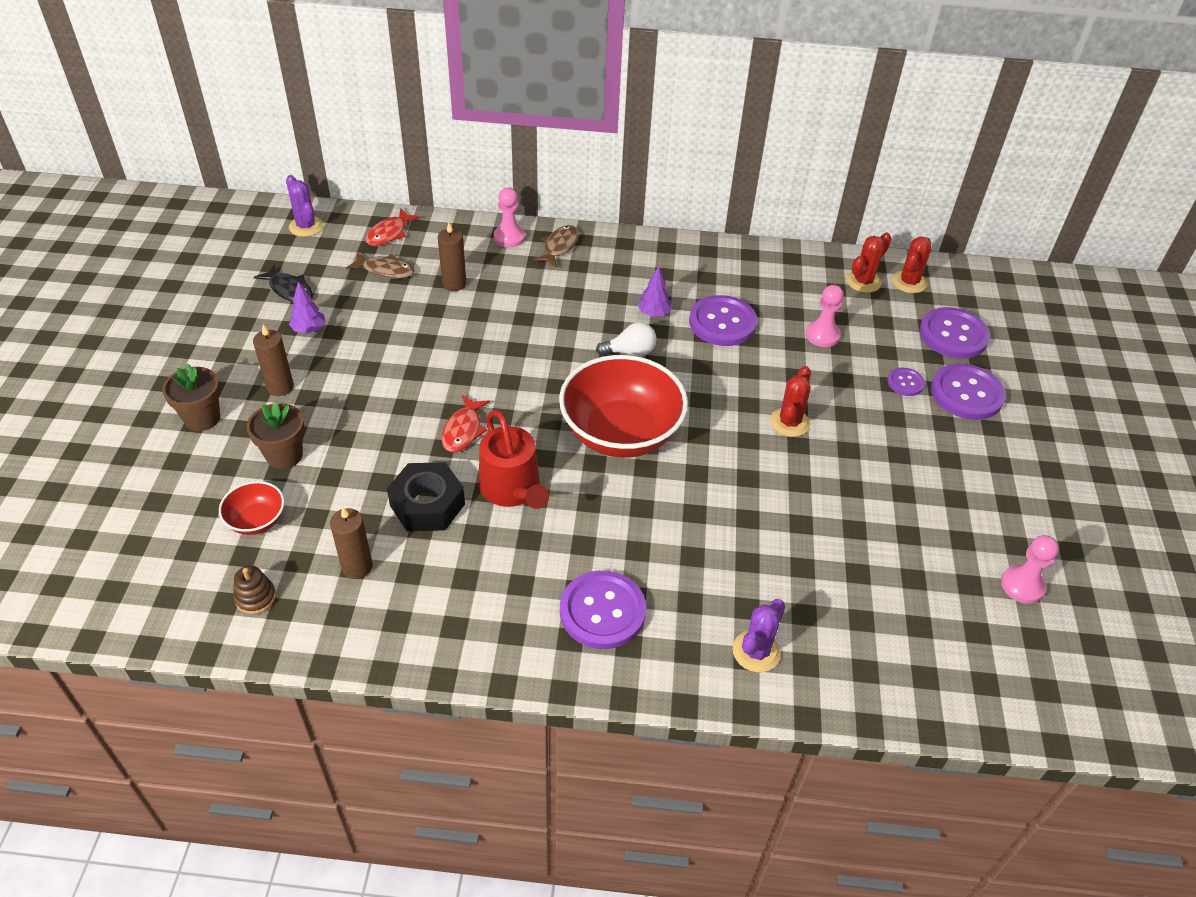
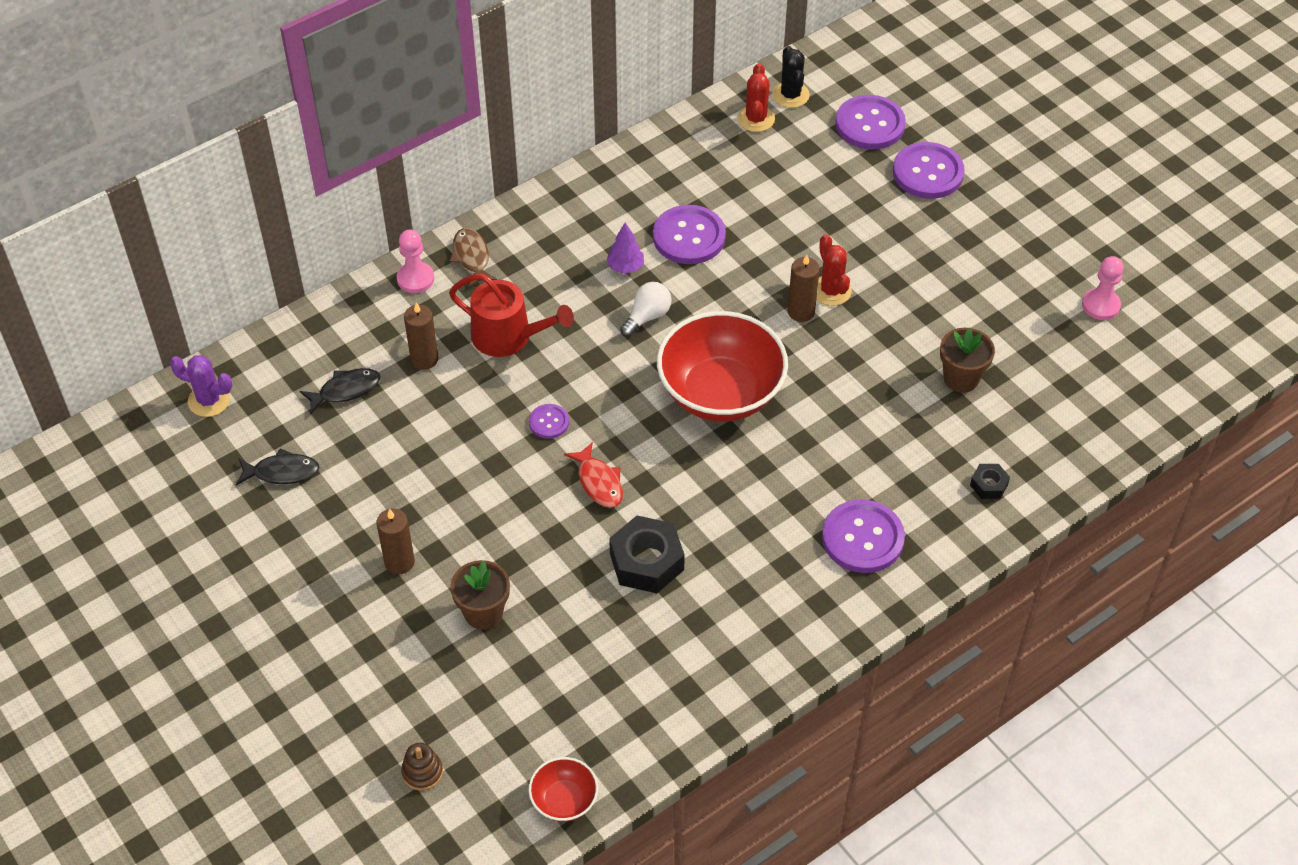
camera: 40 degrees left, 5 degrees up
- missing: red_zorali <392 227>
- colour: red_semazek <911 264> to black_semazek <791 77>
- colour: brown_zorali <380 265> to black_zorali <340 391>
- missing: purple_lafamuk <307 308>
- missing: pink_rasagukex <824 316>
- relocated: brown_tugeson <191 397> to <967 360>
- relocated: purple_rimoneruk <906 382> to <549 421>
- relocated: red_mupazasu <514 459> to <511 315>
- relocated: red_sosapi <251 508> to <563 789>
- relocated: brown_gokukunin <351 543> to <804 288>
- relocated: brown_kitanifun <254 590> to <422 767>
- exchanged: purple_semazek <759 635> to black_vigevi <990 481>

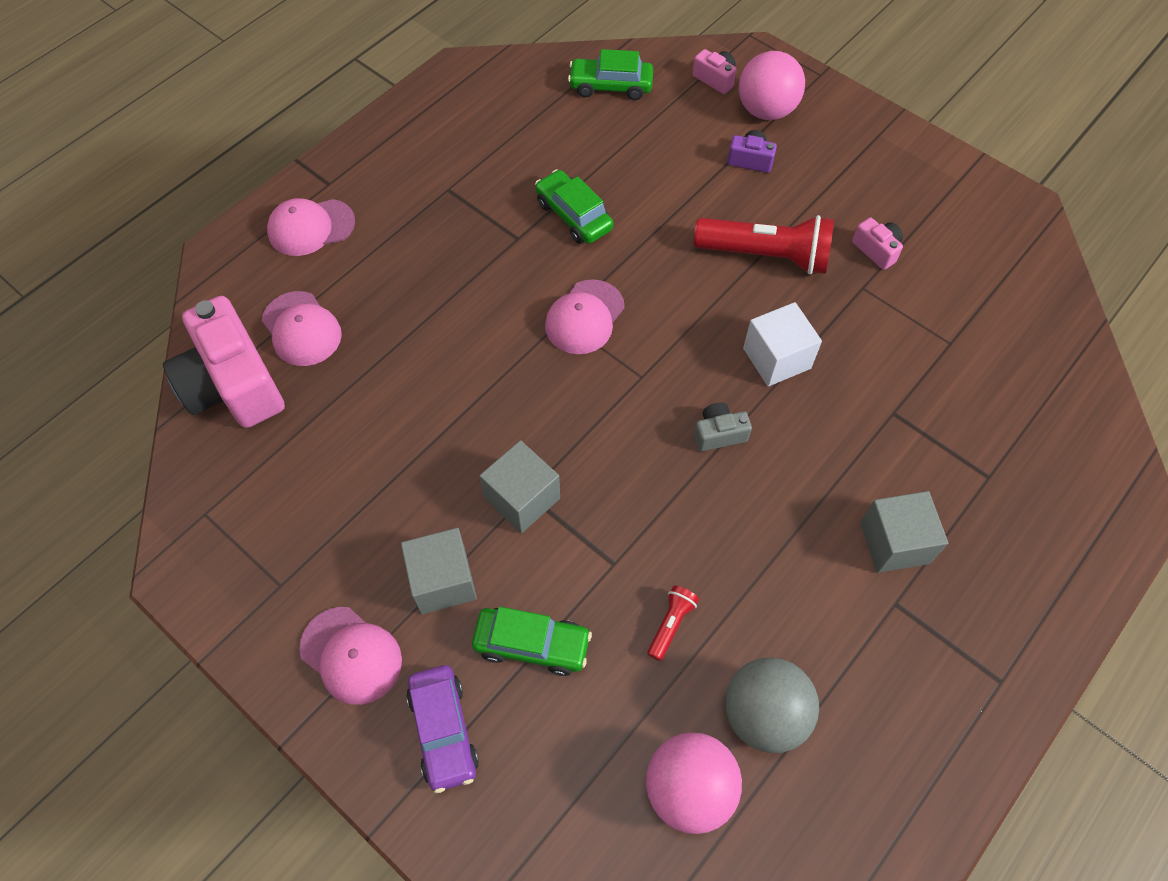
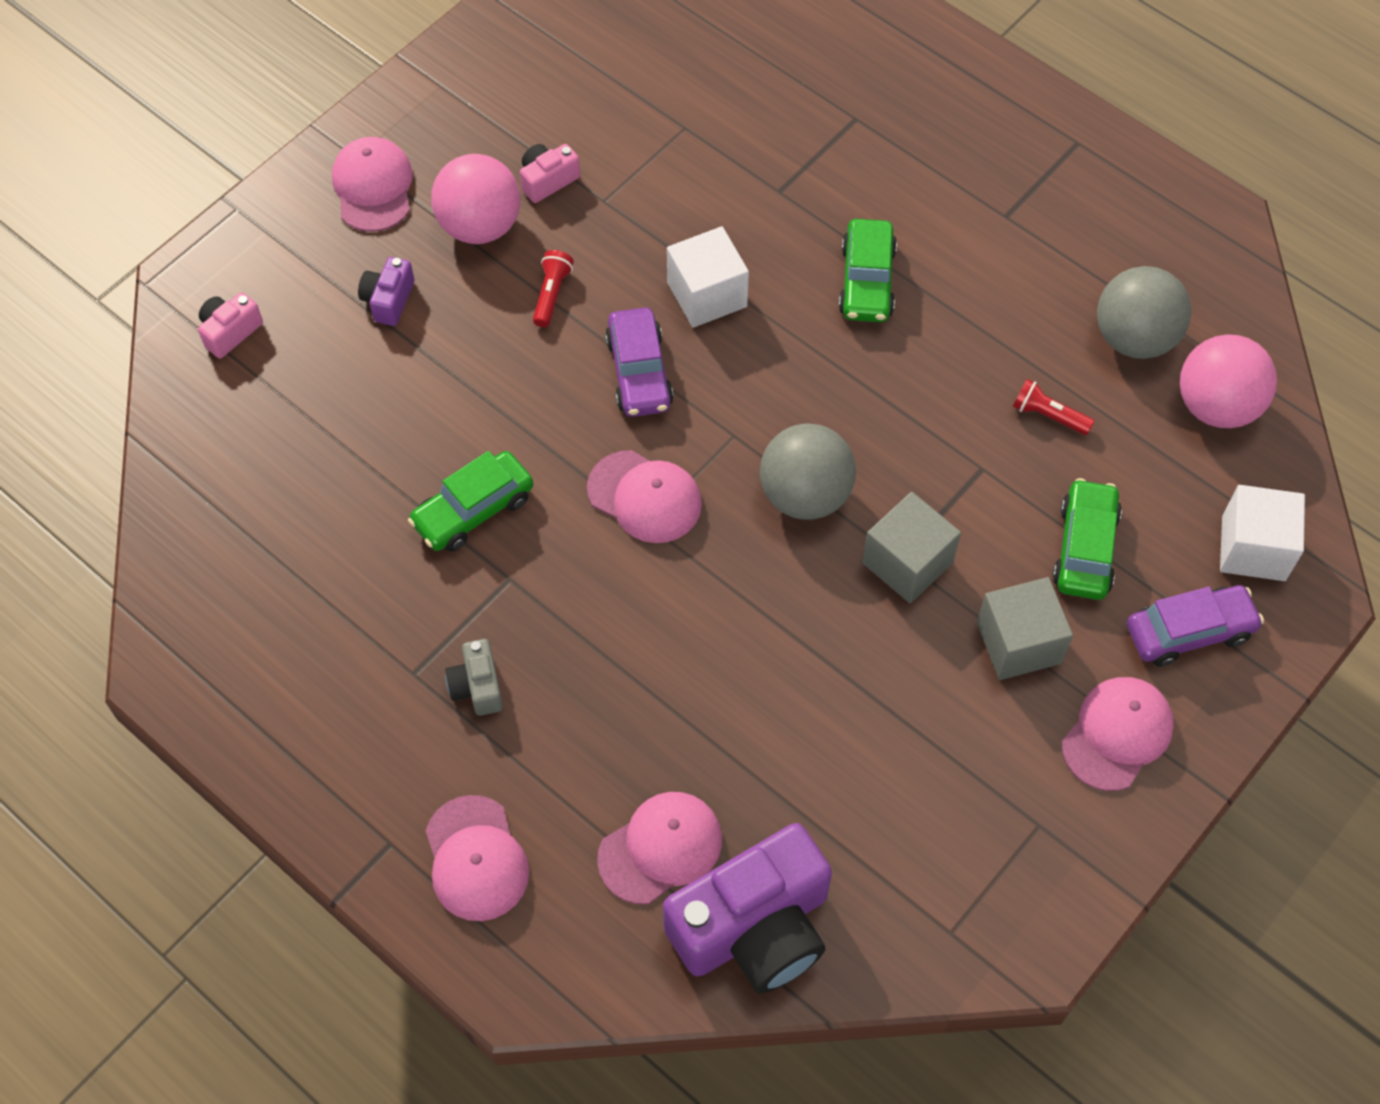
camera: 90 degrees left, 0 degrees up
- relocated: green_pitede <610 74> to <867 270>
- relocated: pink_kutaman <772 85> to <475 199>
- size: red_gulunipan <764 245> = <553 288> x0.45
- colour: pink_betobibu <224 362> to purple_betobibu <747 908>
- relocated: grey_betobibu <723 426> to <474 677>
- missing: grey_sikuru <904 532>
- appeared: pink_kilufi <372 184>
- appeared: purple_pitede <639 362>
- appeared: grey_kutaman <808 471>
- appeared: white_sikuru <1262 533>

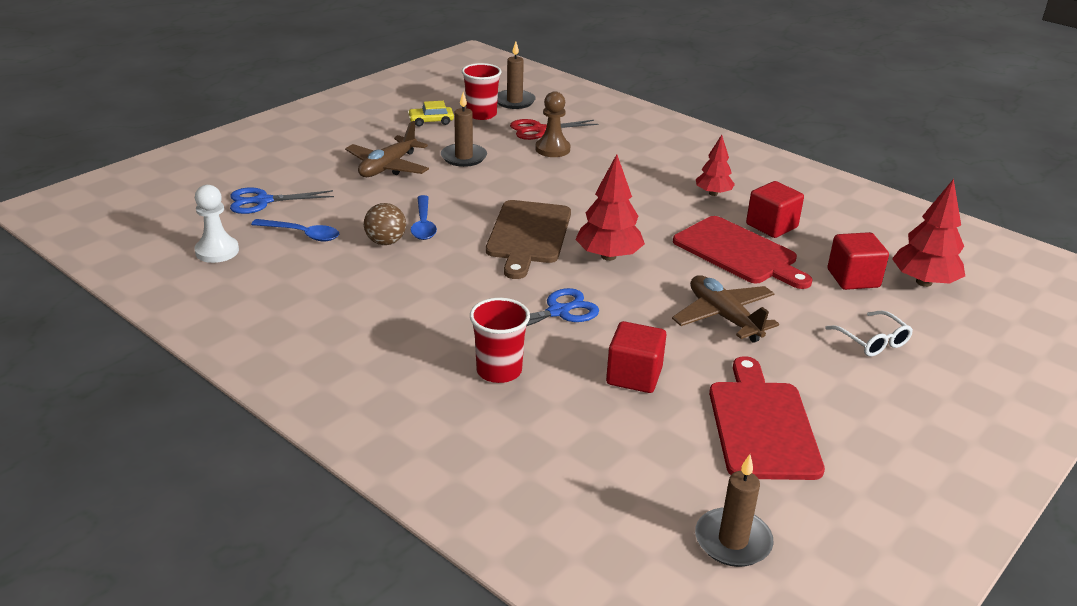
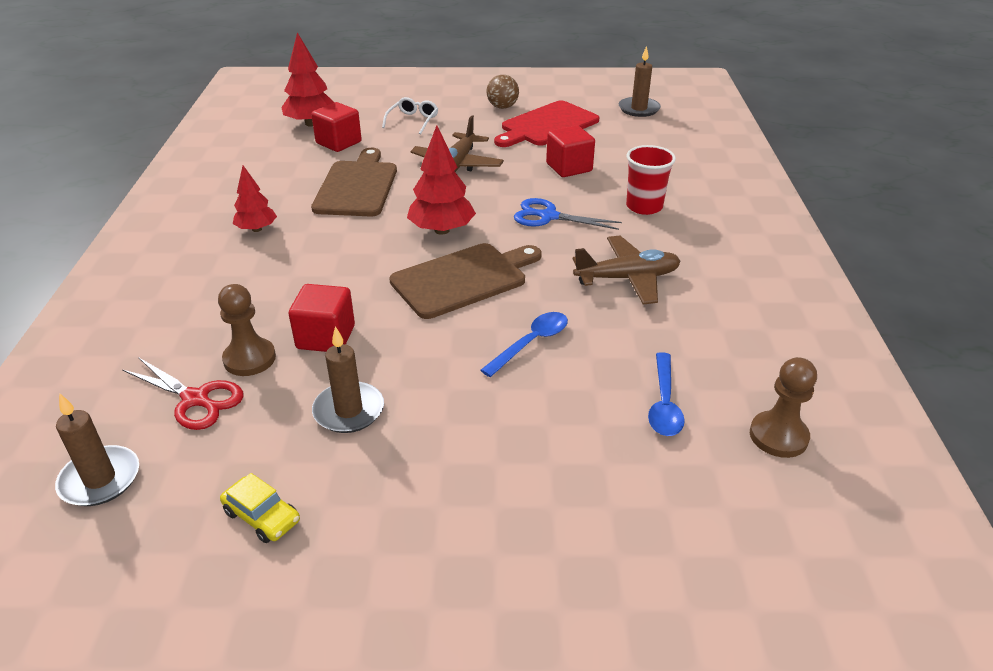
camera: 130 degrees left, 5 degrees up
- missing: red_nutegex <482 91>
- relocated: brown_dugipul <387 149> to <627 270>
- relocated: red_sikuru <775 209> to <322 318>
- colour: white_rasagukex <216 224> to brown_rasagukex <783 407>
- missing: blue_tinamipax <282 201>
- relocated: brown_kutaman <385 224> to <502 92>
- colour: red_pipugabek <742 252> to brown_pipugabek <354 182>
- spun: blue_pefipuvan <295 230> = <666 394> 150 degrees counterclockwise

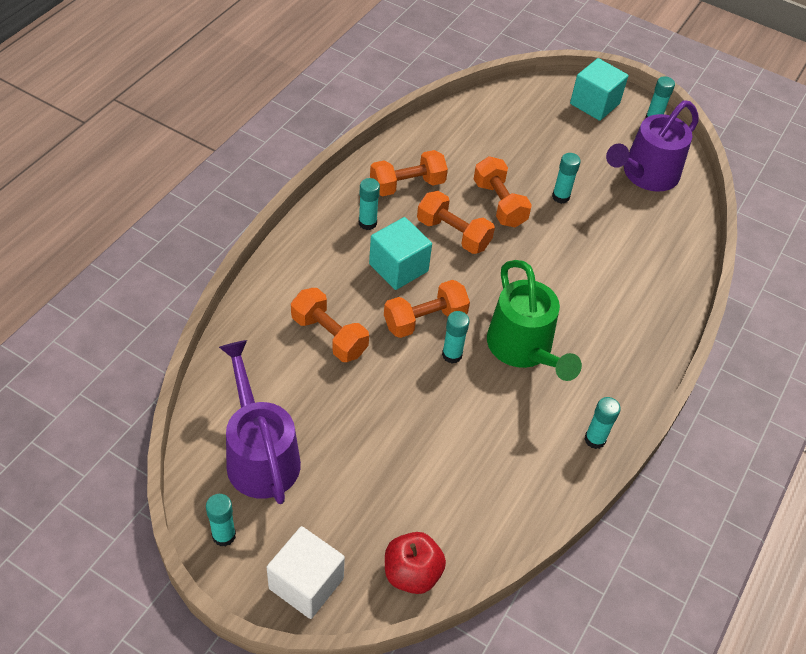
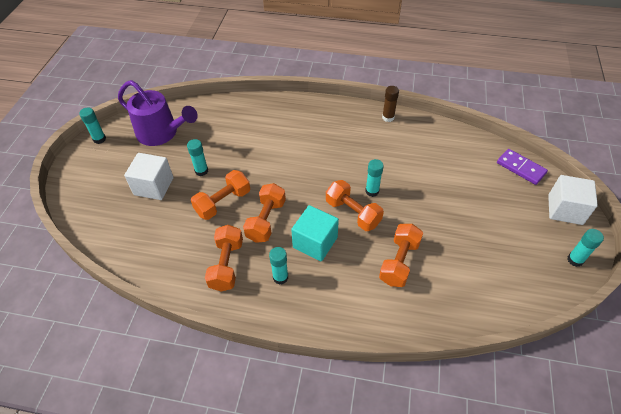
camera: 105 degrees left, 0 degrees up
- missing: turquoise_sikuru <599 89>
- spun: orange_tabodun <409 173> = <224 258> 45 degrees clockwise
- missing: green_mupazasu <534 320>
- missing: purple_mupazasu <260 422>
- colour: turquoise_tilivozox <602 423> to brown_tilivozox <390 104>
- exchanged: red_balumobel <415 563> to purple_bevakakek <522 167>
- appeared: white_sikuru <149 176>

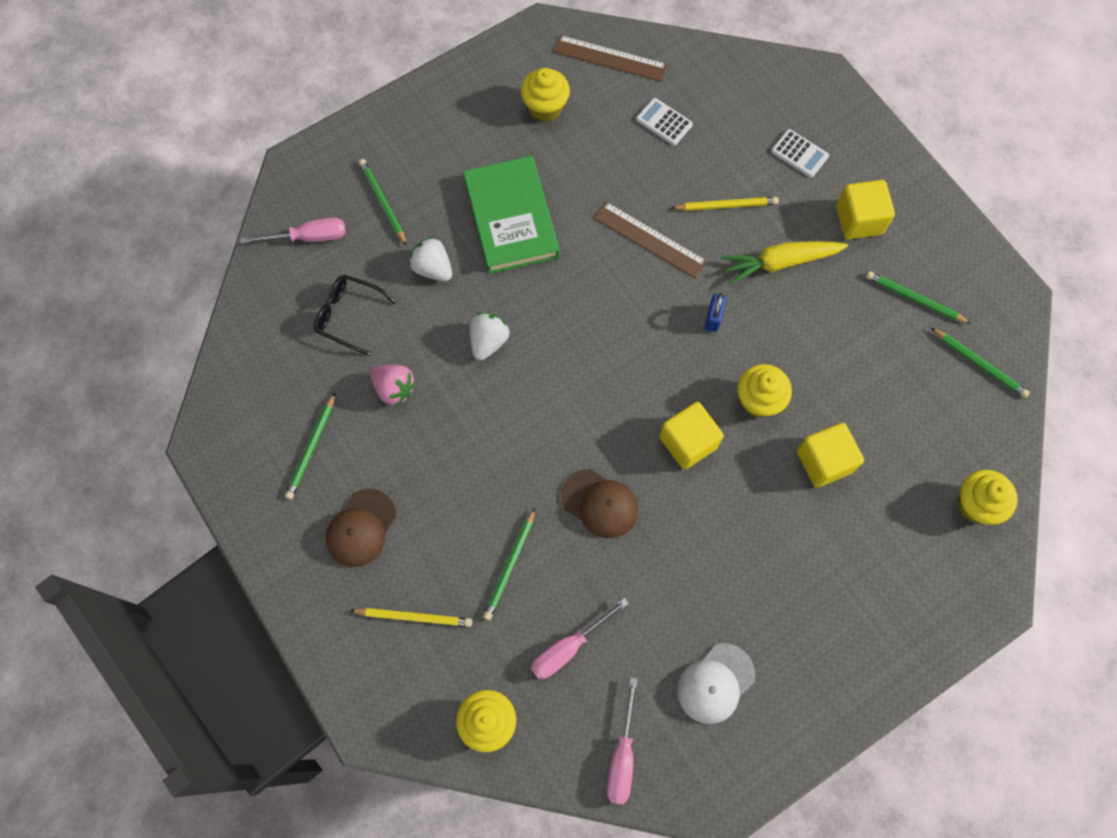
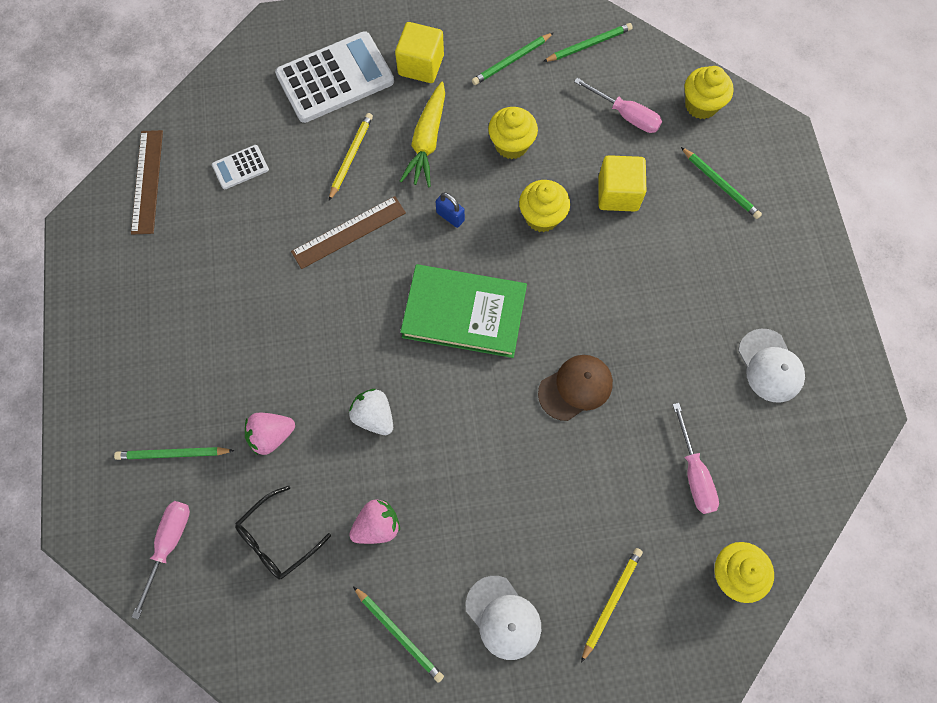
camera: 65 degrees left, 0 degrees up
- spun: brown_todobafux <610 58> = <147 182> 45 degrees counterclockwise
- relocated: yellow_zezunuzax <545 95> to <513 133>
- size: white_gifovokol <800 153> = <334 77> x2.17
- relocated: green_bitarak <511 215> to <463 311>
- colour: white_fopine <430 259> to pink_fopine <270 434>
- missing: yellow_sikuru <691 435>
- colour: brown_kilufi <361 528> to white_kilufi <503 618>
- relocated: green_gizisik <509 564> to <721 183>
- relocated: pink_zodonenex <622 741> to <618 105>

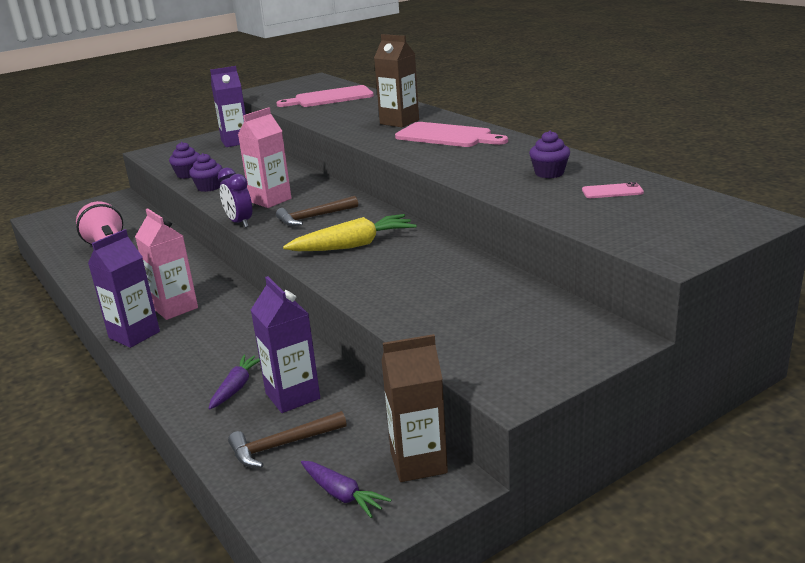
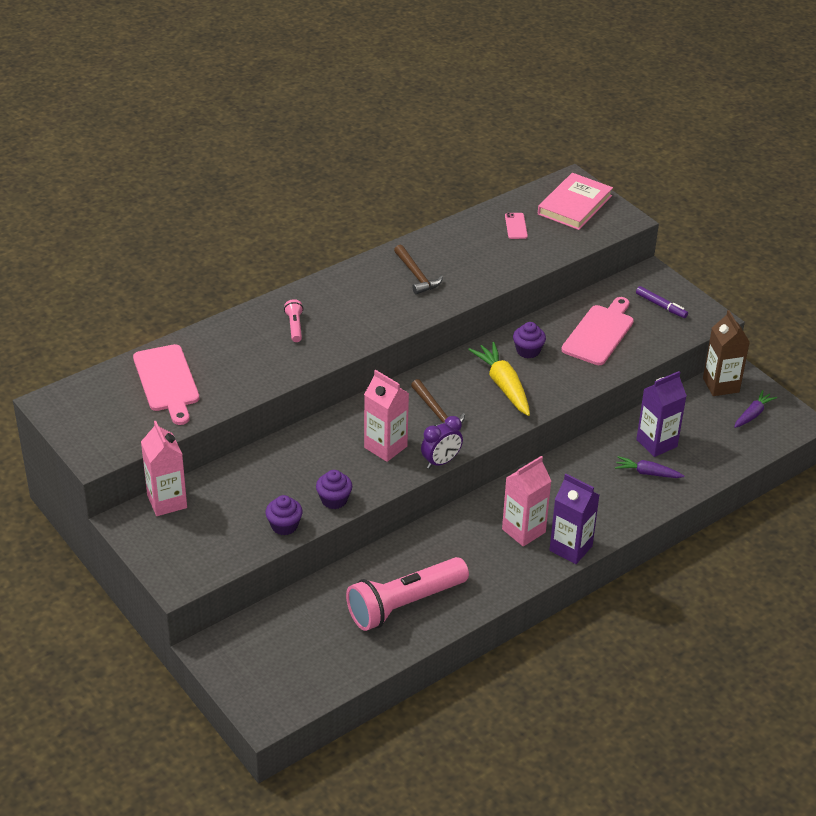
camera: 95 degrees left, 15 degrees up
- exchanged: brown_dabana <396 80> to pink_gulunipan <293 320>
- colour: purple_dabana <228 106> to pink_dabana <164 468>
- relocated: pink_pipugabek <451 134> to <597 331>
- relocated: purple_zezunuzax <549 154> to <529 340>
- relocated: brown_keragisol <287 439> to <418 269>
- appeared: pink_bitarak <575 201>
- appeared: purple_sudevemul <662 302>

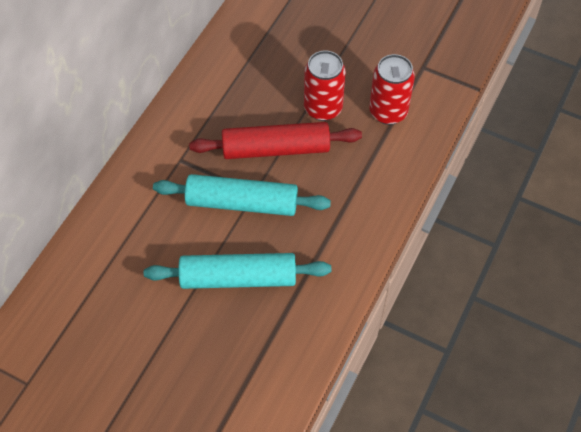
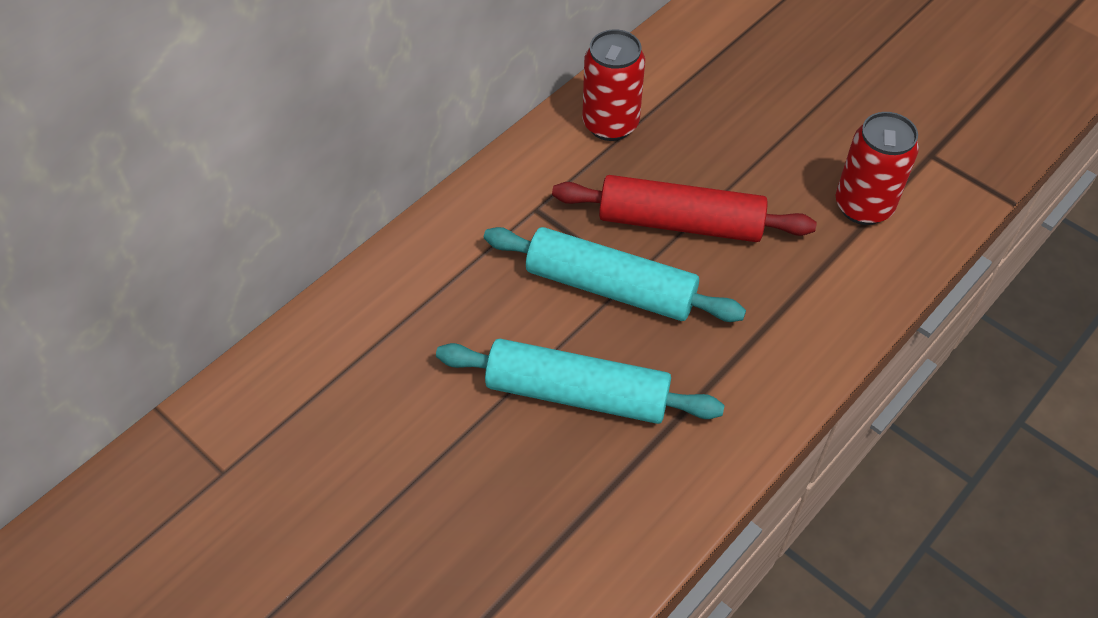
camera: 15 degrees right, 5 degrees down
- relocated: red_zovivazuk <325 86> to <613 85>

